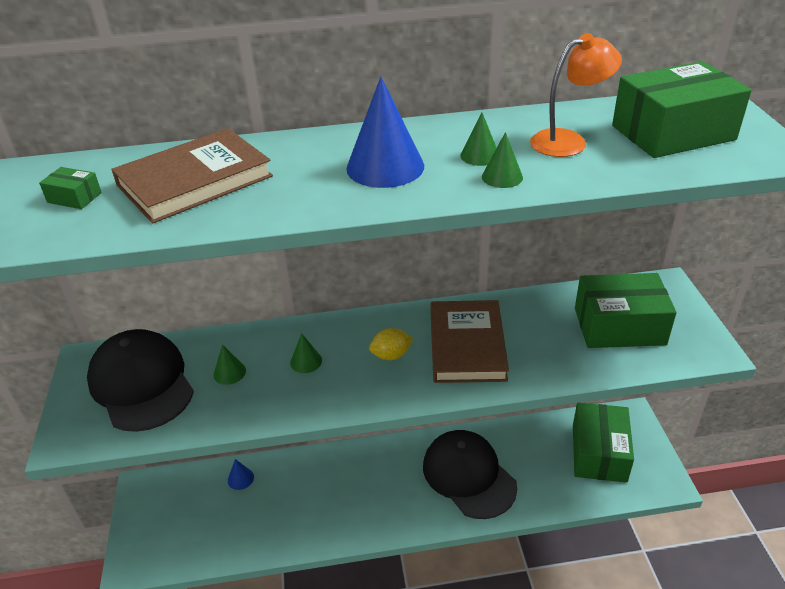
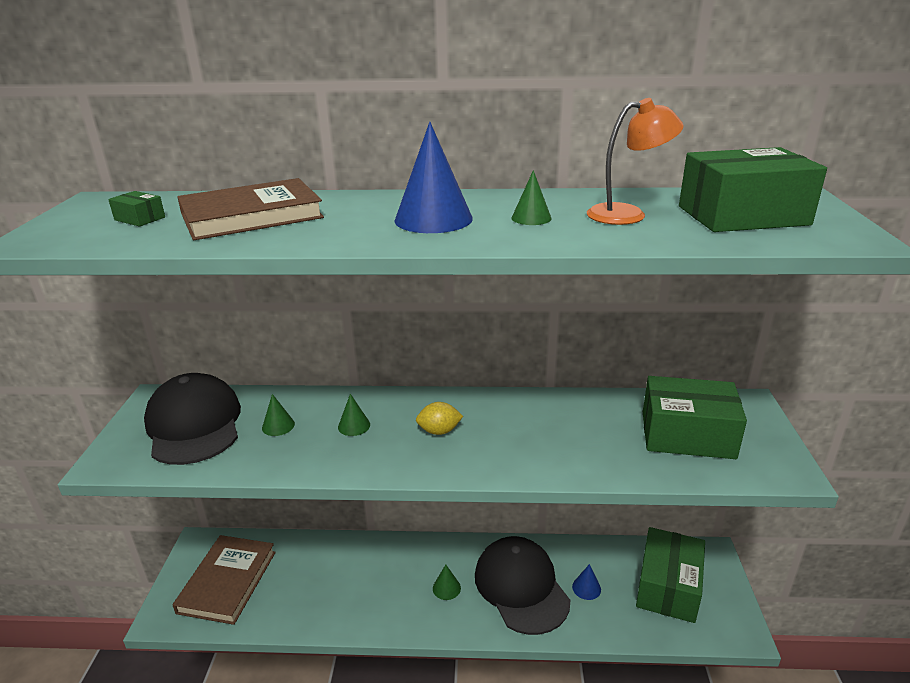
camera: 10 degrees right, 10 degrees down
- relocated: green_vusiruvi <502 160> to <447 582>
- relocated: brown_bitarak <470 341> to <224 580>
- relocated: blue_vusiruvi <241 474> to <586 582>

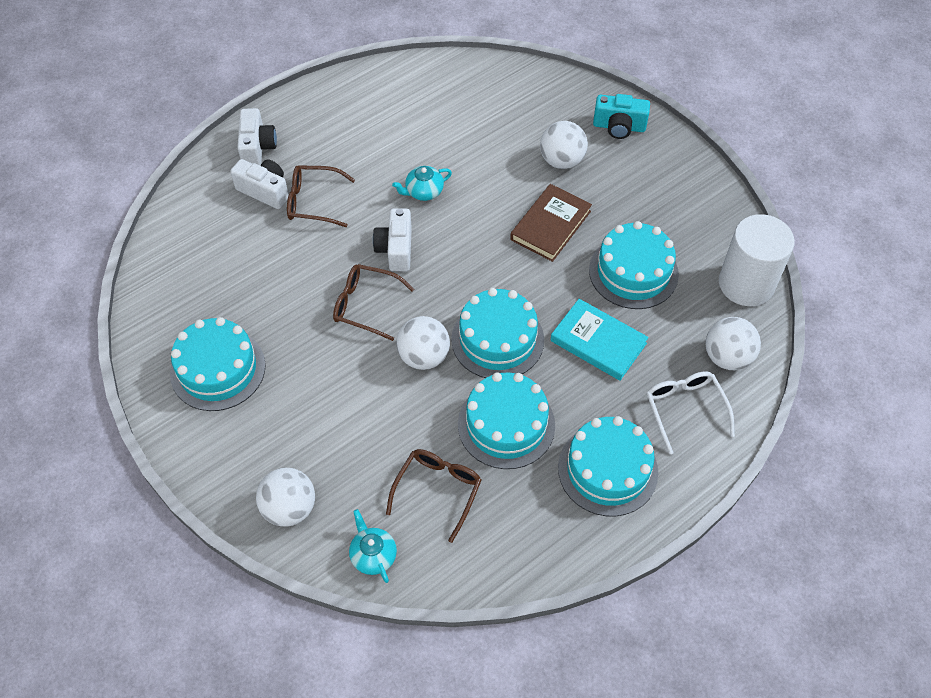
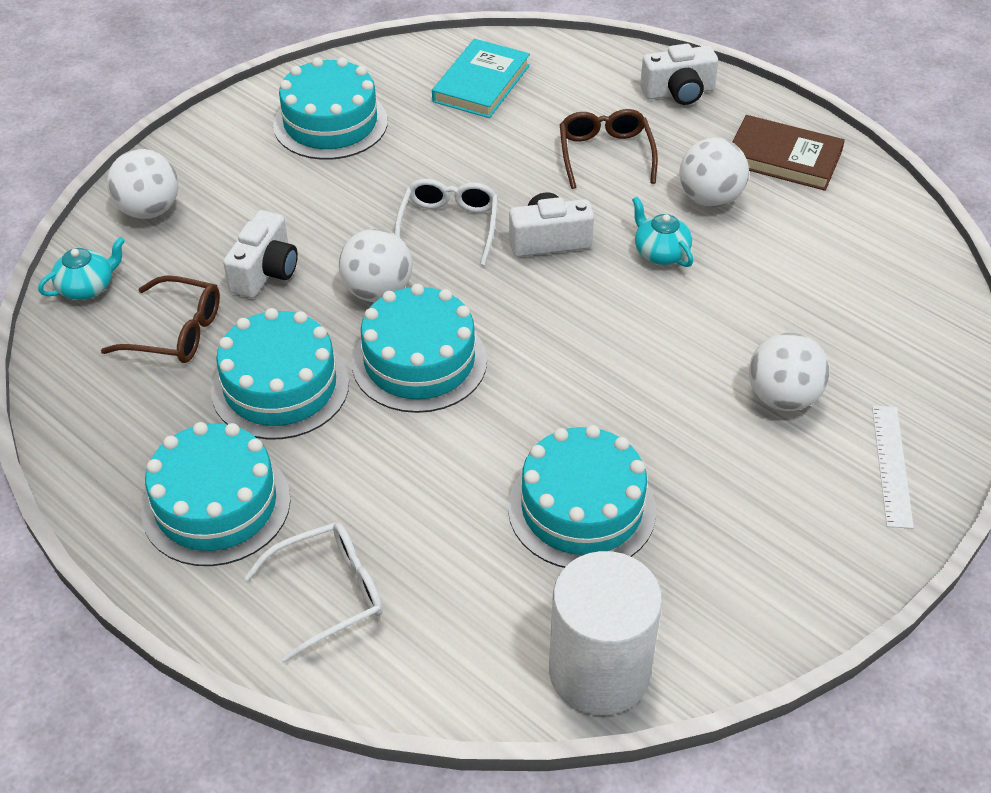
camera: 80 degrees right, 10 degrees down
- exchanged: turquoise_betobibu <621 116> to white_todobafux <893 467>
- relocated: white_betobibu <259 184> to <260 254>
- relocated: brown_bitarak <551 223> to <788 153>
- colour: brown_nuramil <373 302> to white_nuramil <446 222>
- relocated: turquoise_bitarak <599 339> to <481 78>
- relocated: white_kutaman <733 343> to <714 172>

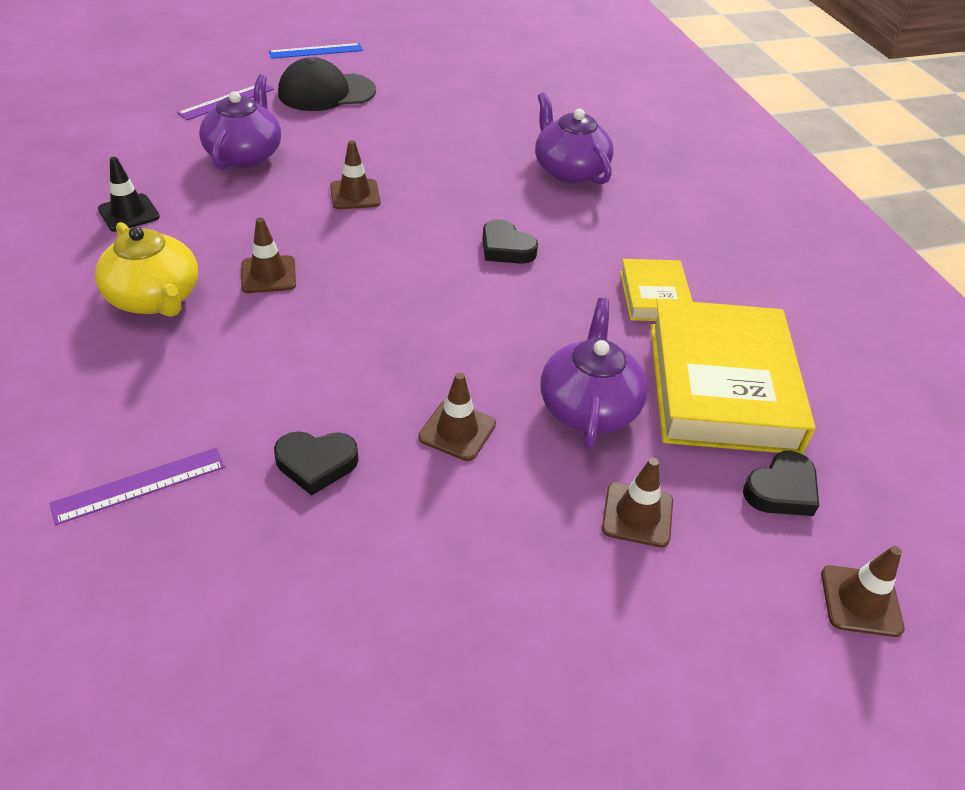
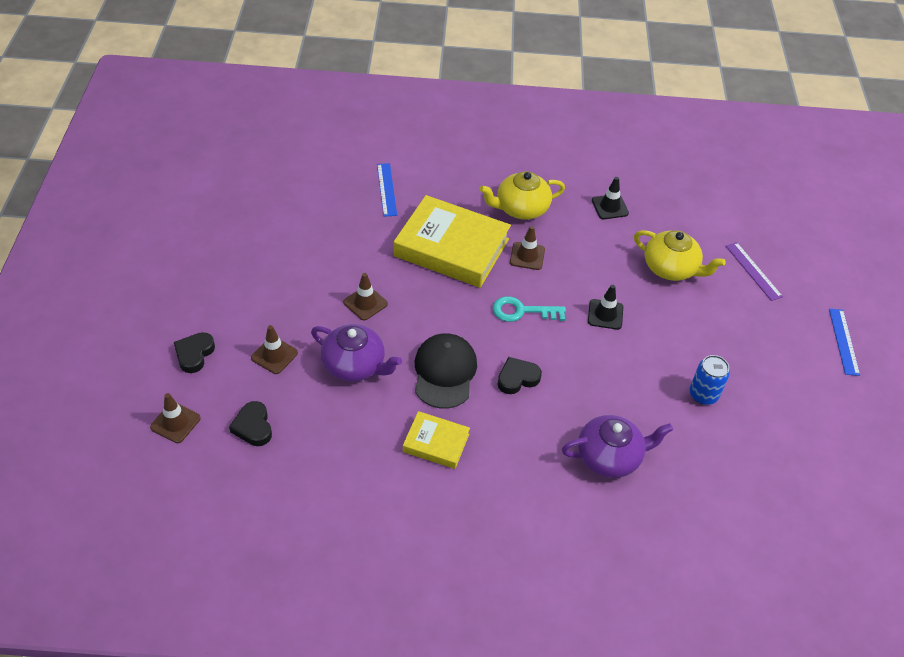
camera: 110 degrees right, 5 degrees up
- relocated: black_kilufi <327 84> to <446 371>
- colour: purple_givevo <240 122> to yellow_givevo <680 255>
- colour: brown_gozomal <355 174> to black_gozomal <605 307>
- relocated: yellow_bitarak <732 376> to <452 241>
- relocated: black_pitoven <316 463> to <194 352>
- colour: purple_todobafux <137 486> to blue_todobafux <387 190>
- appeared: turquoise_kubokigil <529 309>
- appeared: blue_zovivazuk <709 380>

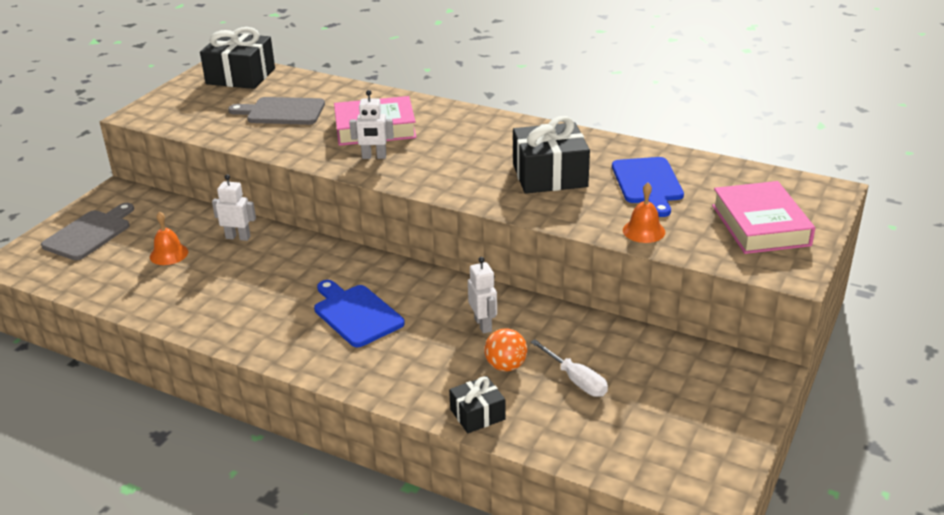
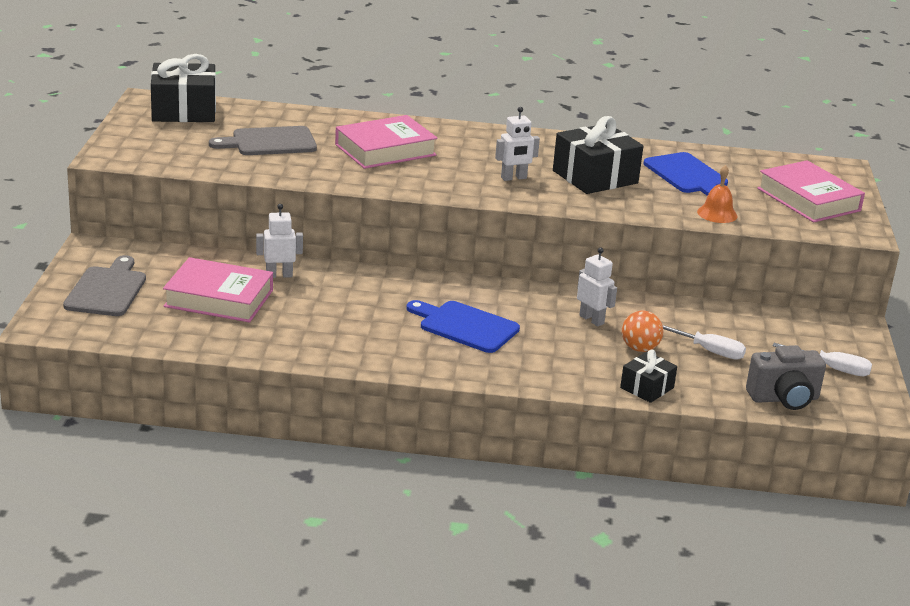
camera: 25 degrees left, 5 degrees down
- relocated: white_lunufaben <371 124> to <517 144>
- exchanged: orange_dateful <169 238> to pink_bitarak <218 290>
- appeared: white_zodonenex <822 359>
- appeared: grey_betobibu <786 377>

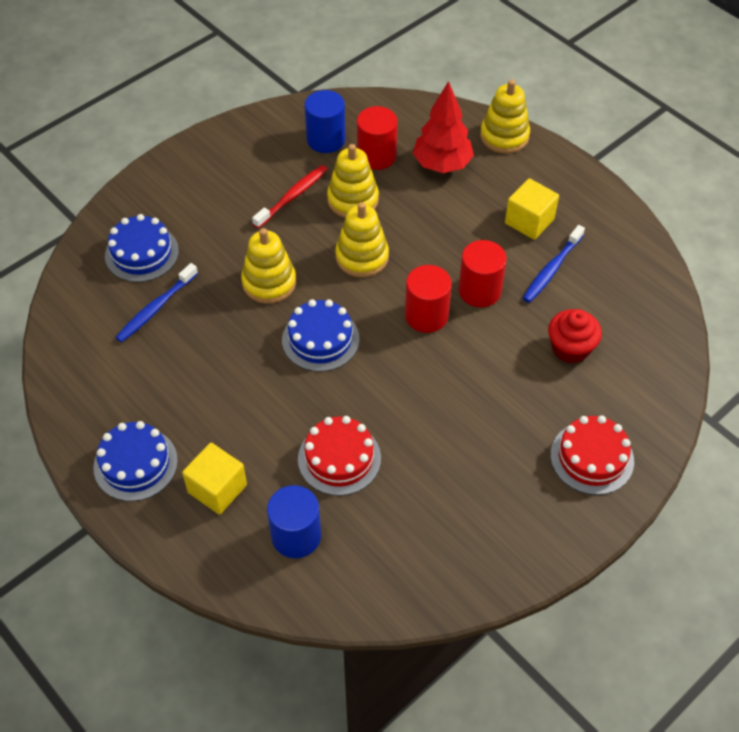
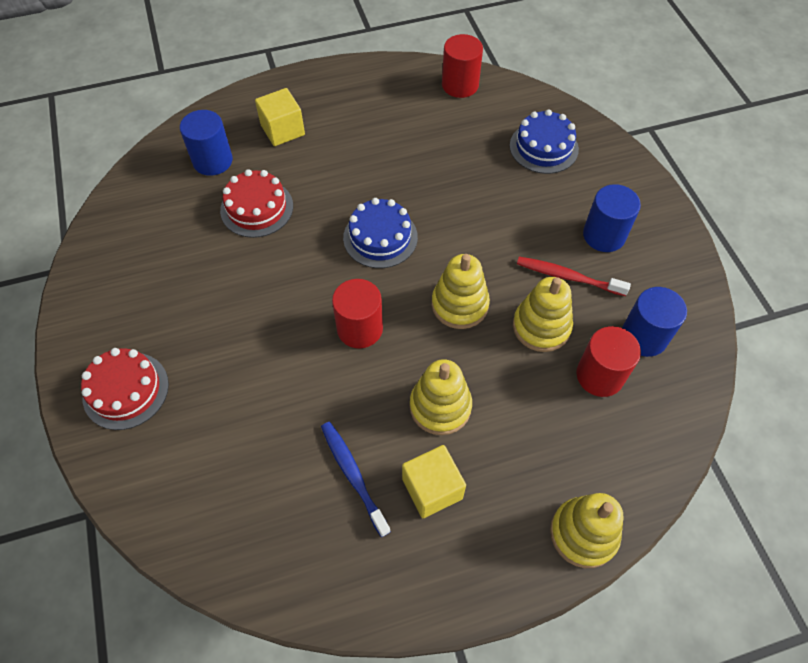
camera: 115 degrees right, 5 degrees up
- missing: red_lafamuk <443 127>
- spun: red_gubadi <290 197> = <574 276> 135 degrees clockwise
- relocated: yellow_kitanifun <268 266> to <441 397>
- relocated: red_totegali <482 273> to <462 66>
- missing: blue_gubadi <156 303>
- missing: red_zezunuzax <575 336>
- missing: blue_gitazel <135 461>
- appeared: blue_totegali <612 218>

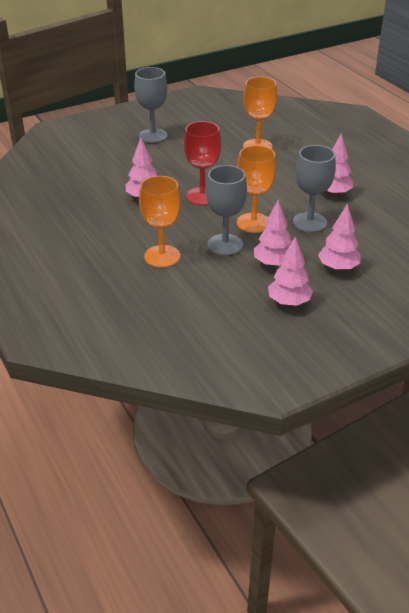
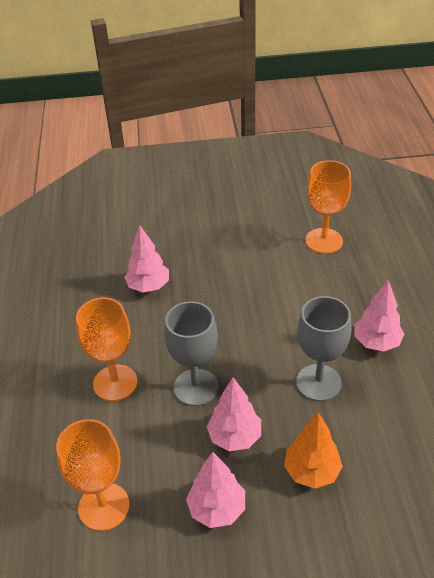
camera: 25 degrees right, 5 degrees up
- missing: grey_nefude <151 105>
- missing: red_nefude <202 163>
- relocated: orange_nefude <256 189> to <93 475>
- colour: pink_lafamuk <339 237> to orange_lafamuk <313 450>

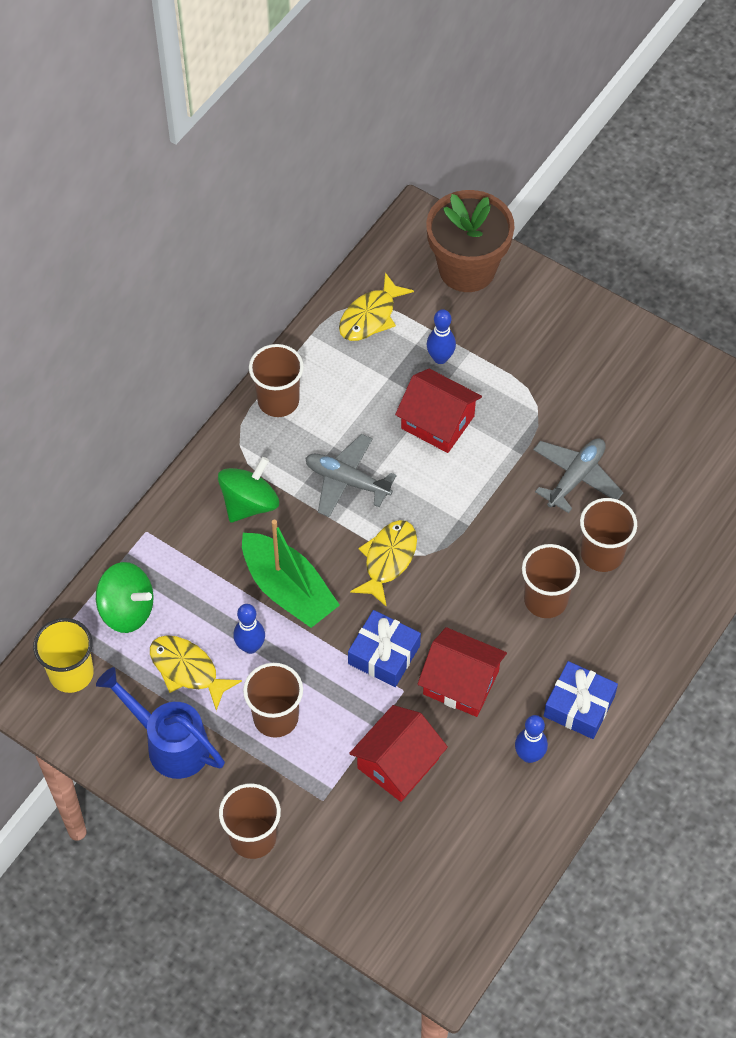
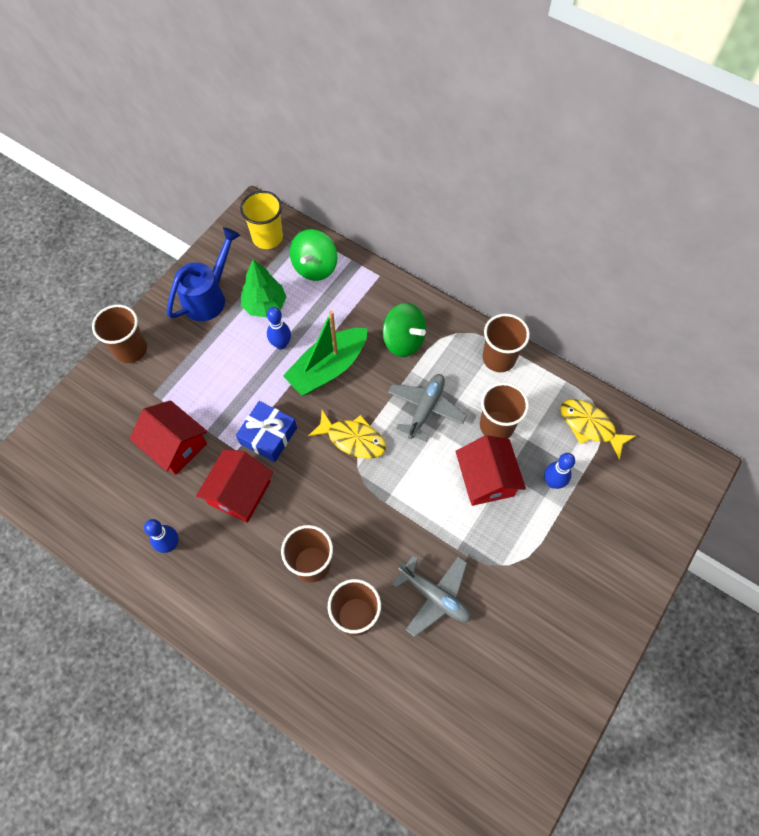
camera: 90 degrees right, 5 degrees up
- missing: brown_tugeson <470 241>
- spun: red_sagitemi <438 411> = <490 470> 45 degrees counterclockwise
- exchanged: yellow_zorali <196 673> to green_lafamuk <264 288>
- missing: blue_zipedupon <581 700>
- relocated: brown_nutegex <273 700> to <504 411>

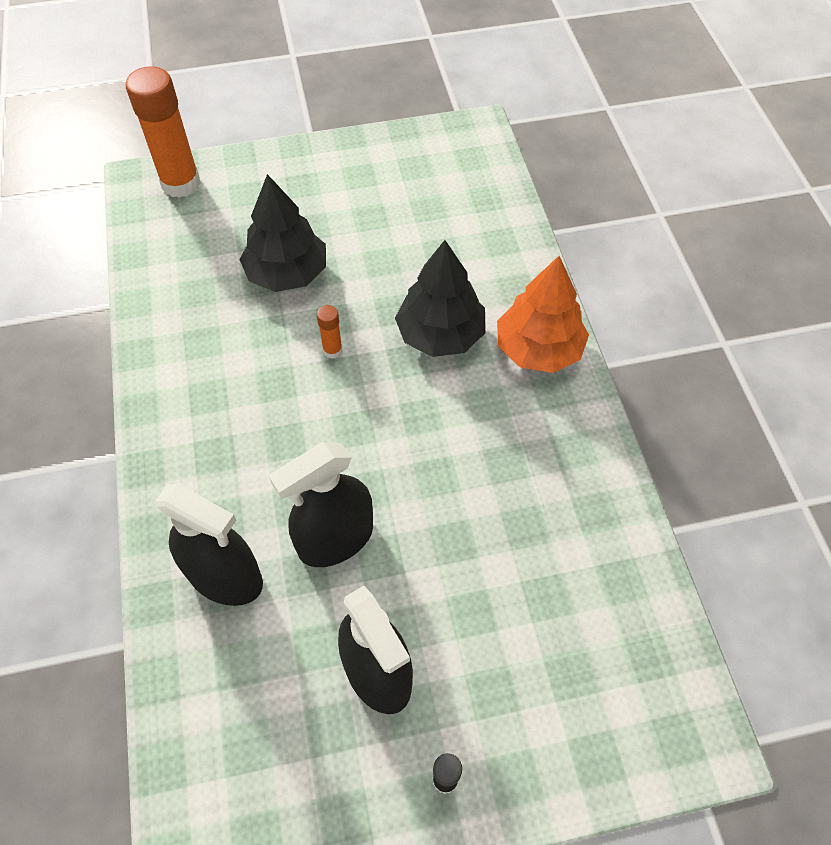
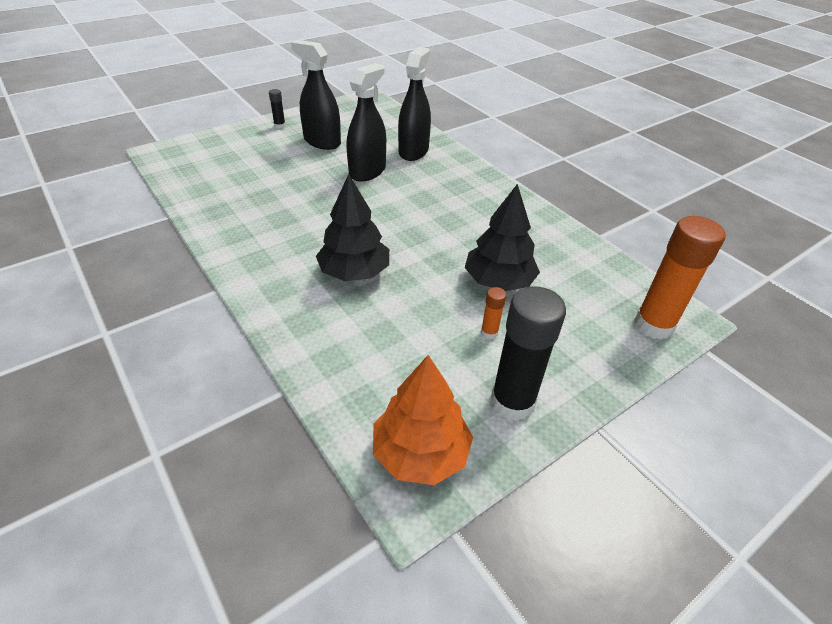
camera: 155 degrees right, 15 degrees down
- relocated: orange_lafamuk <543 314> to <423 420>
- relocated: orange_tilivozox <330 332> to <493 313>
- spun: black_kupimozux <209 545> = <414 104> 105 degrees clockwise
- appeared: black_tilivozox <528 353>

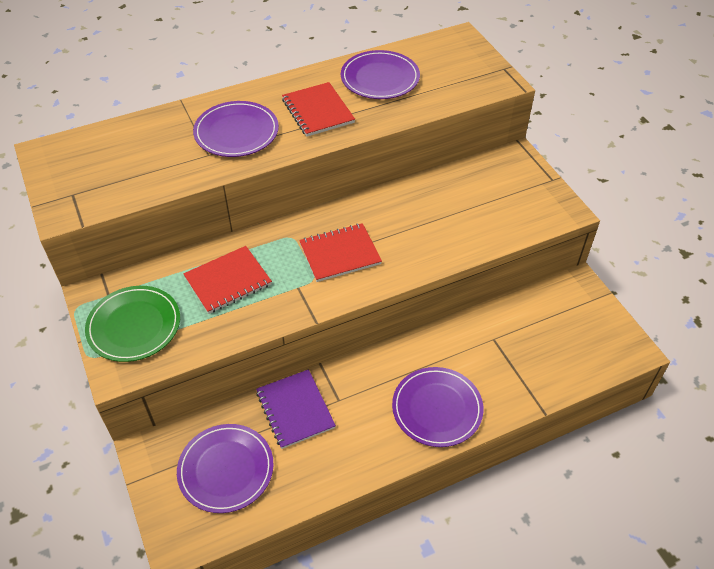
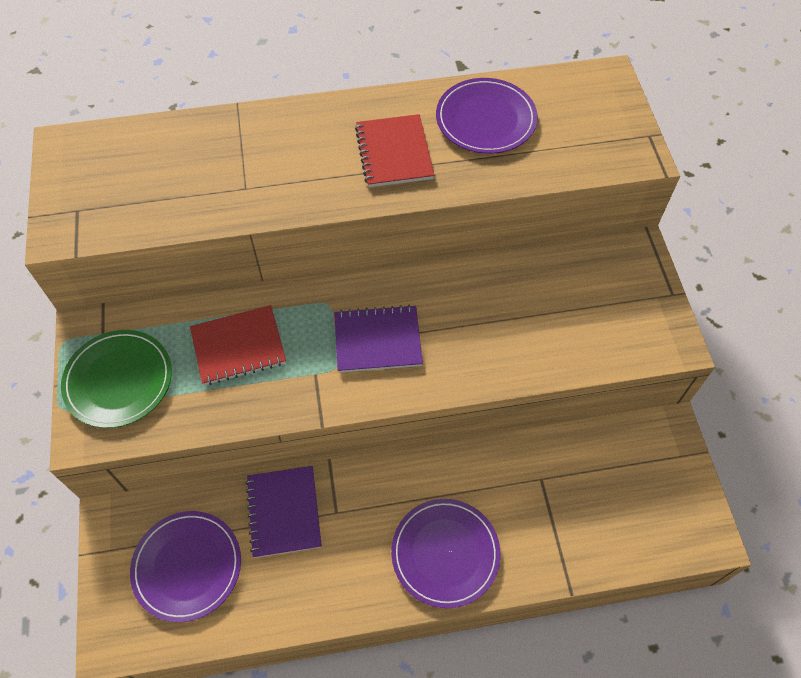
camera: 15 degrees right, 10 degrees up
- missing: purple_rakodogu <236 129>
- colour: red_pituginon <340 252> to purple_pituginon <378 339>

